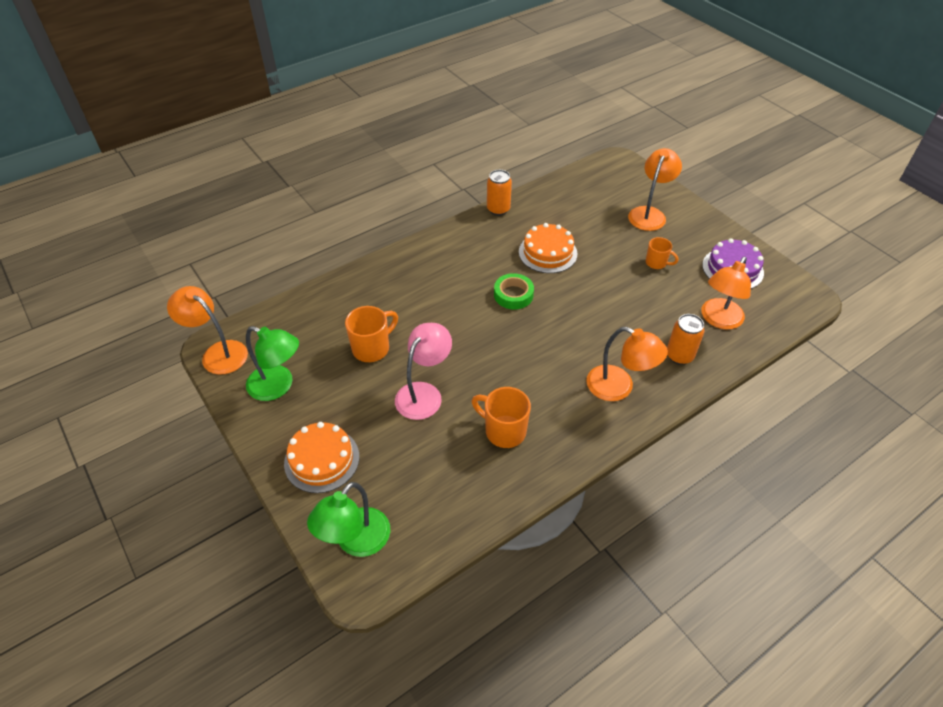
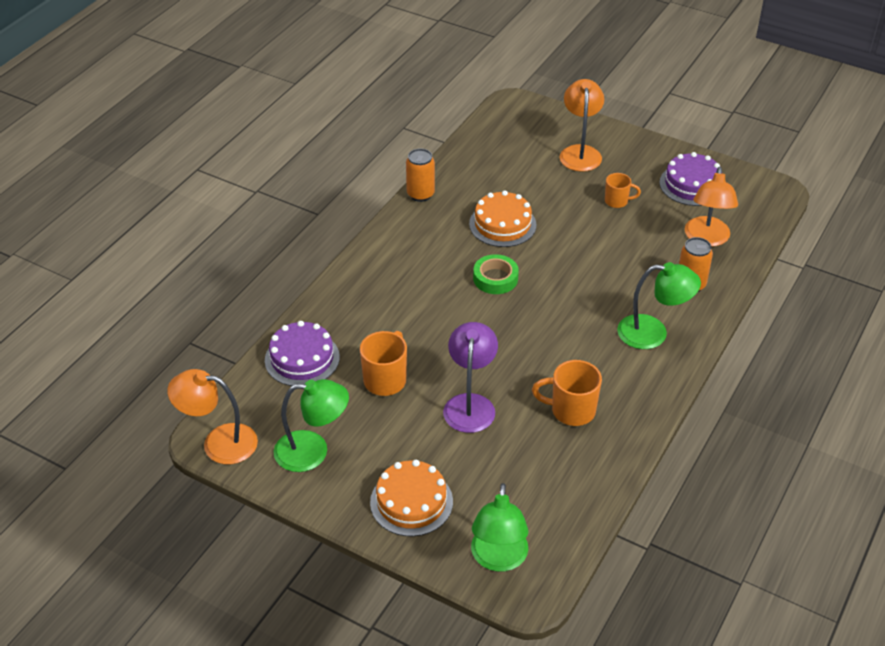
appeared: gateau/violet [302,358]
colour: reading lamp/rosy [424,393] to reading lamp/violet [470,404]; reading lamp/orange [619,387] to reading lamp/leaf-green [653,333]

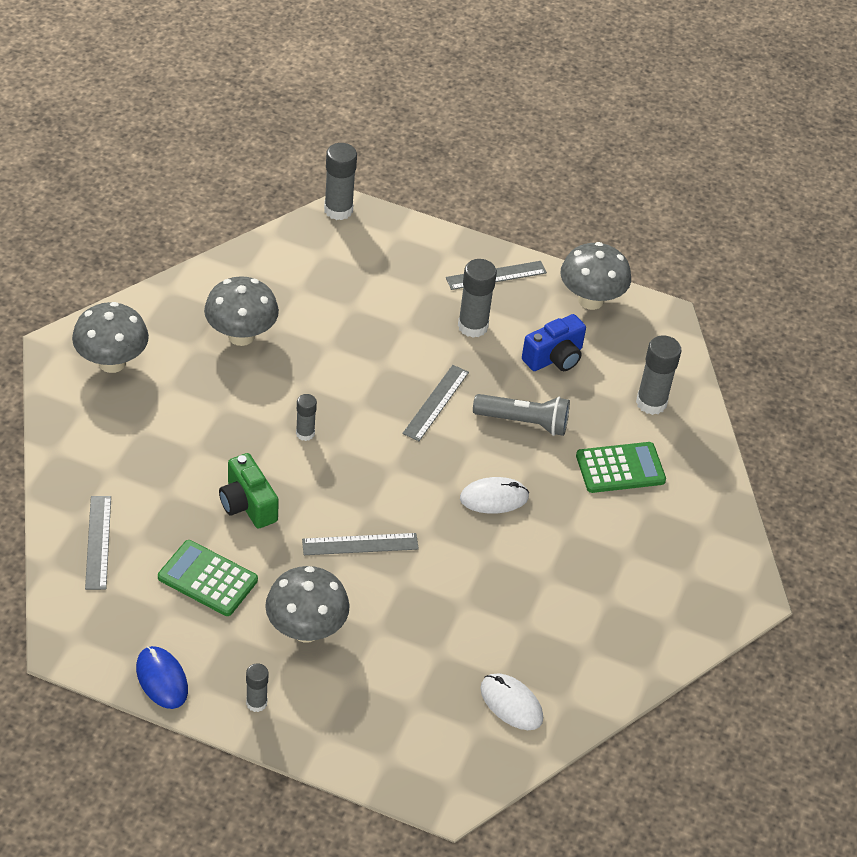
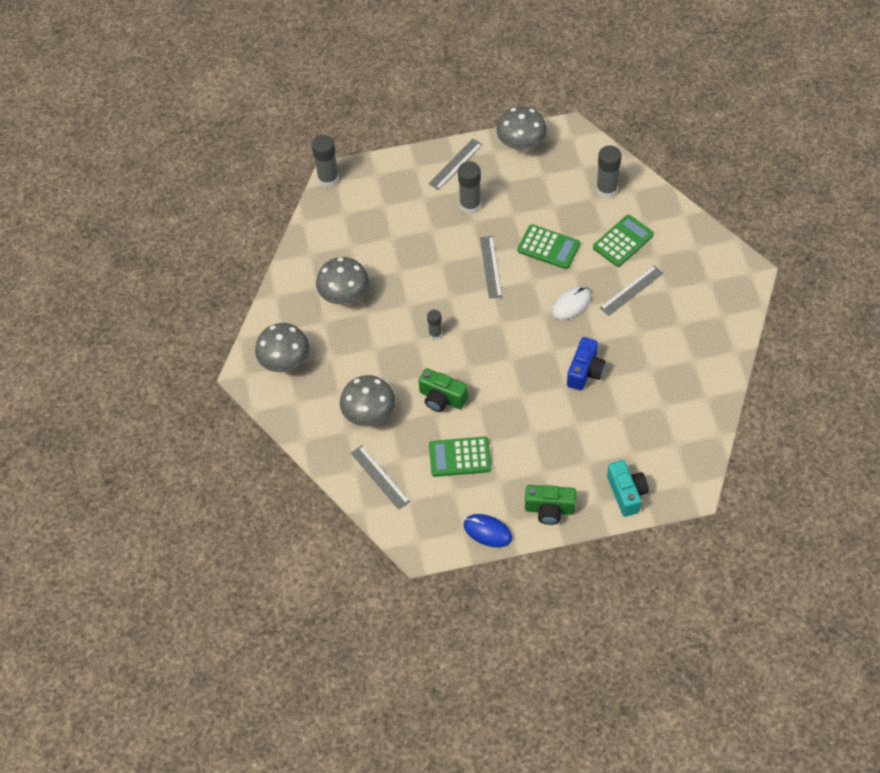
missing: PC mouse/white [511,703]
appeared: photo camera/teal [626,493]
relocated: mushroom/gray [306,630] to [369,415]; photo camera/blue [554,358] to [585,371]; straightedge/gray [360,544] to [631,290]
exchanged: torch/gray [523,422] to adding machine/leaf-green [548,247]; stick of glue/gray [256,703] to photo camera/leaf-green [549,509]

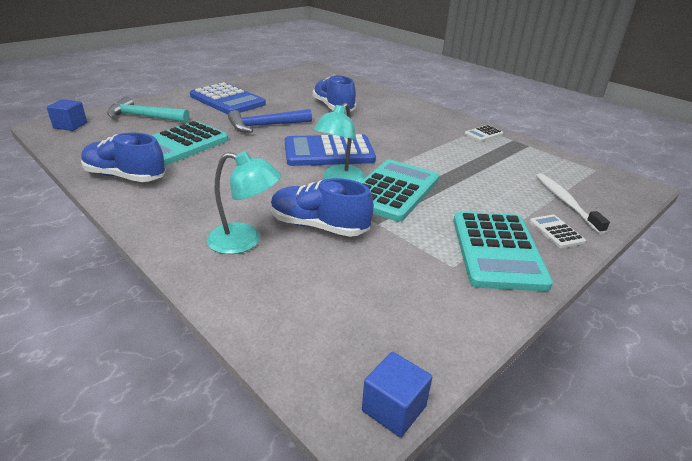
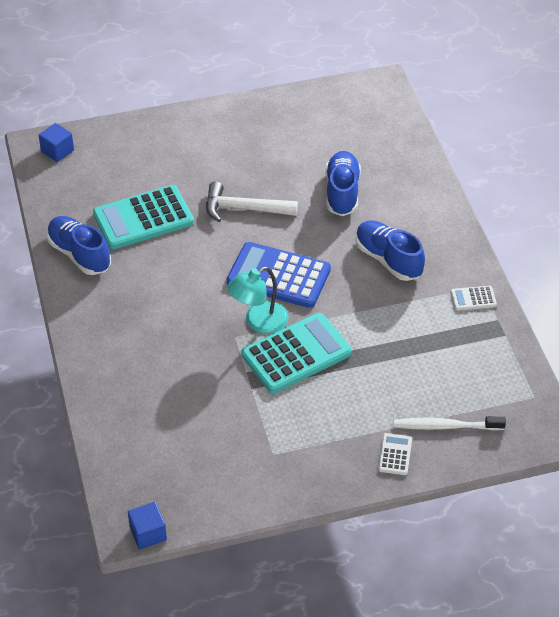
missing: hammer/teal [144,117]; adding machine/blue [227,100]; reading lamp/teal [244,241]; adding machine/teal [497,251]
relocated: shoe/blue [319,226] to [388,259]
colour: hammer/blue [265,126] to hammer/white [244,209]
spun: toothbrush/white [565,202] = [445,426] 105 degrees counterclockwise

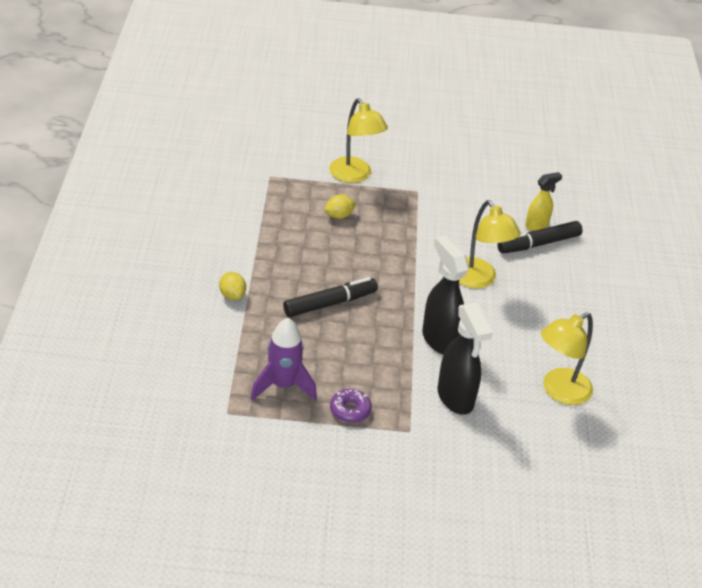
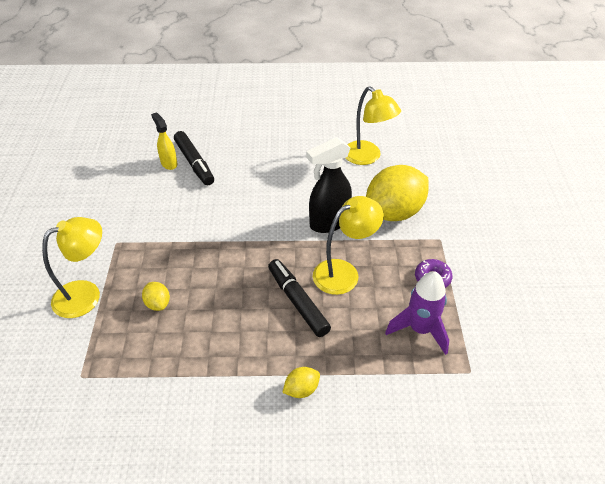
relocated: reading lamp/golden [478,280] to [344,272]
exchanged: spray bottle/ebony [455,398] to lemon/golden [394,212]

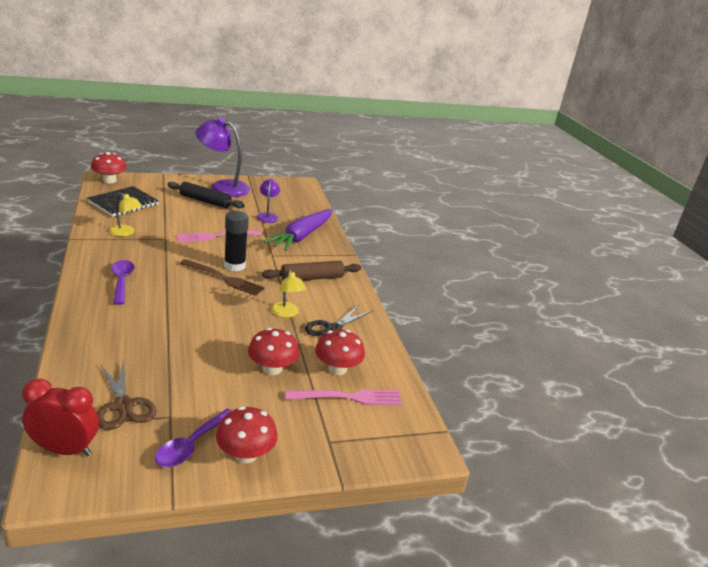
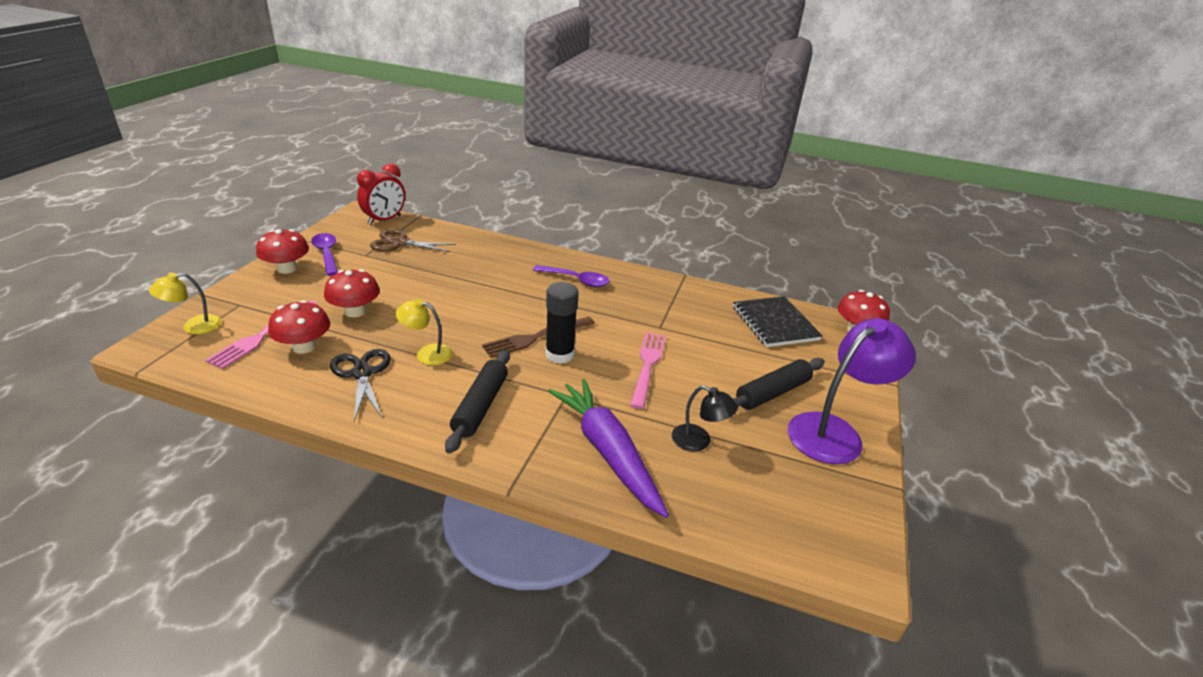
relocated: reading lamp/golden [126,233] to [194,326]
colour: dough roller/brown [312,278] to dough roller/ebony [480,406]; reading lamp/violet [267,216] to reading lamp/ebony [698,441]

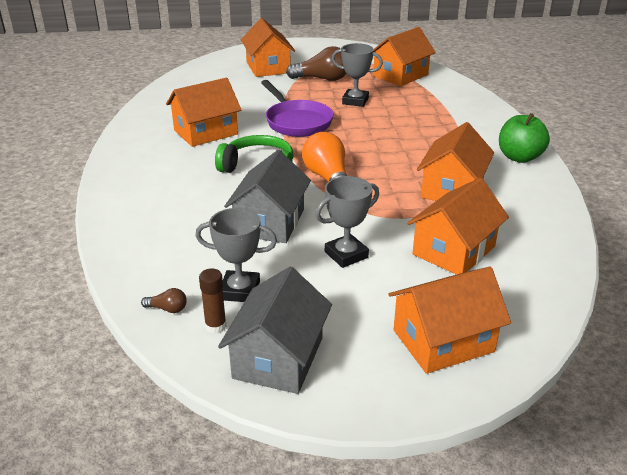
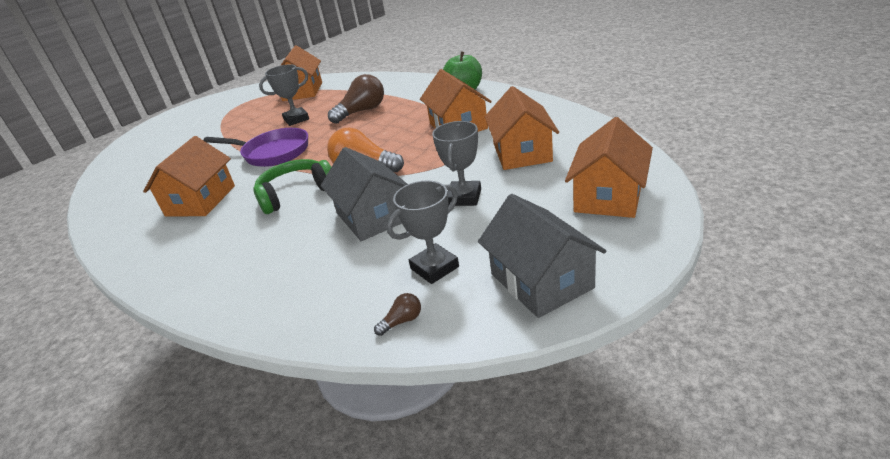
missing: stick of glue/brown [215,326]; toy house/orange [268,67]
relocated: lightbulb/brown [322,79] to [362,111]

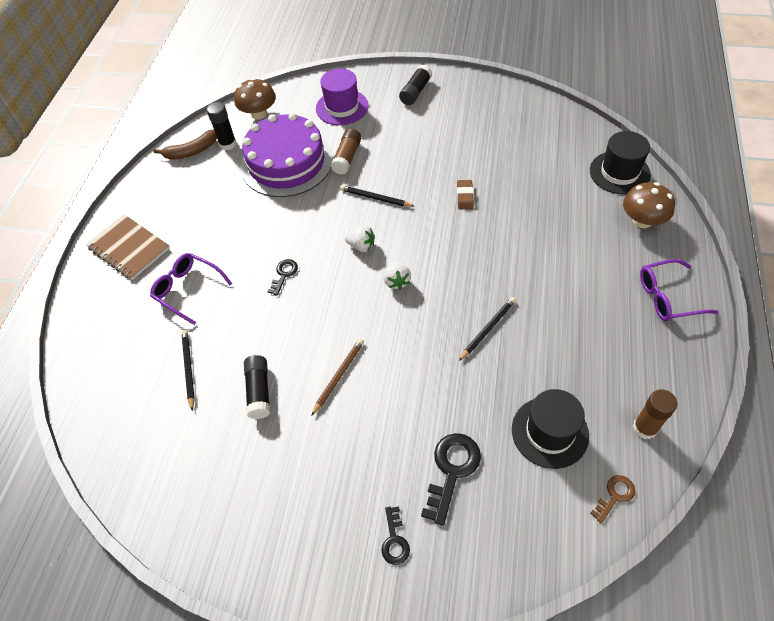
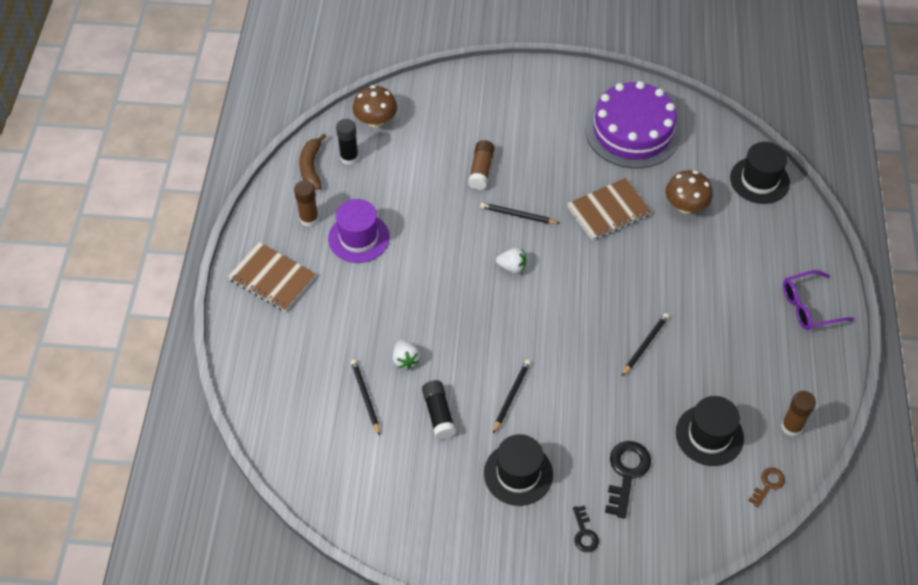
missing: eyeglasses/violet [188,290]; key/ebony [284,274]; stick of glue/ebony [415,92]
appeared: stick of glue/brown [309,219]; tall hat/ebony [518,474]
relocated: tall hat/violet [342,107] to [359,238]; toy strawberry/white [397,281] to [405,359]; gateau/violet [286,162] to [632,131]; mushroom/brown [642,221] to [685,205]
exchanged: eraser/brown [465,196] to notepad/brown [608,211]
colour: pencil/brown [338,376] to pencil/ebony [511,396]
spun: banana/brown [191,151] = [311,167] 120 degrees clockwise

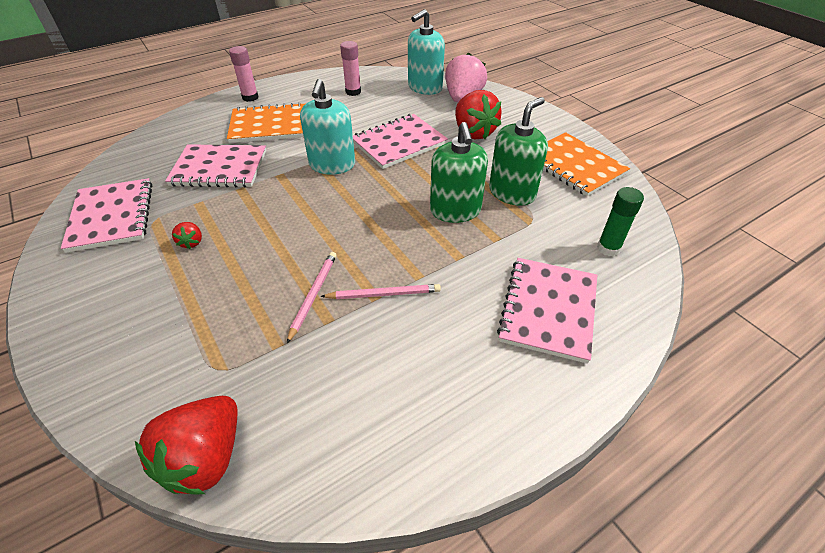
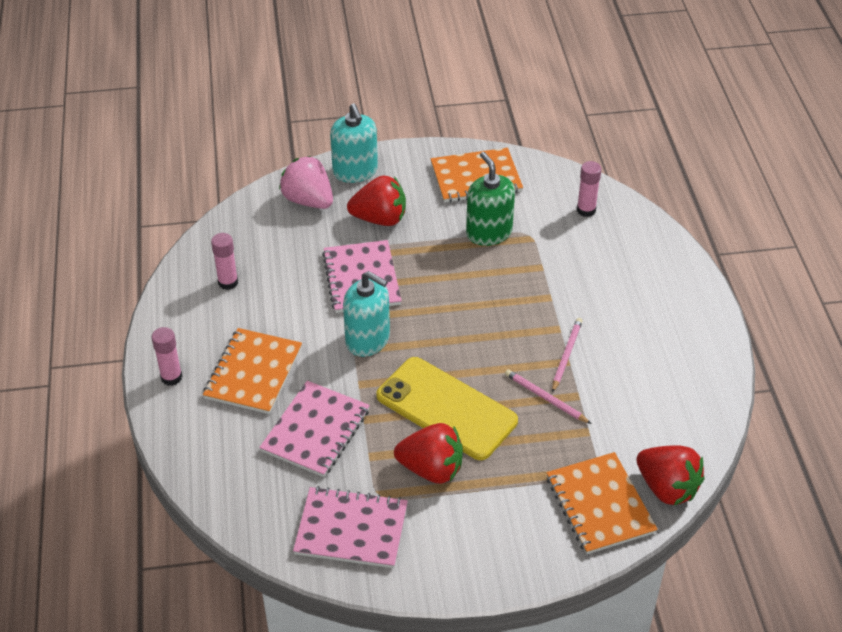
missing: soap pump/leaf-green [455,210]; notepad/rosy [548,309]
appeared: smartphone/golden [446,408]; notepad/orange [599,505]
relocated: soap pump/teal [425,87] to [355,171]
colour: stick of glue/leaf-green [608,248] to stick of glue/rosy [586,210]
size: toy strawberry/scarlet [191,242] = [431,469] x2.19

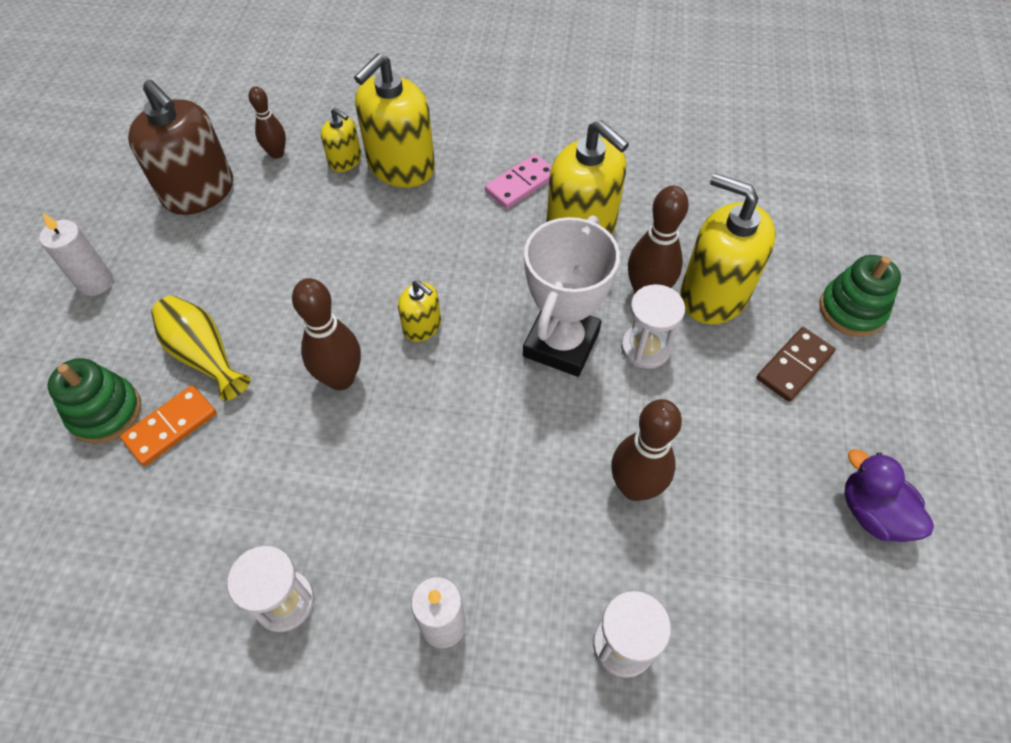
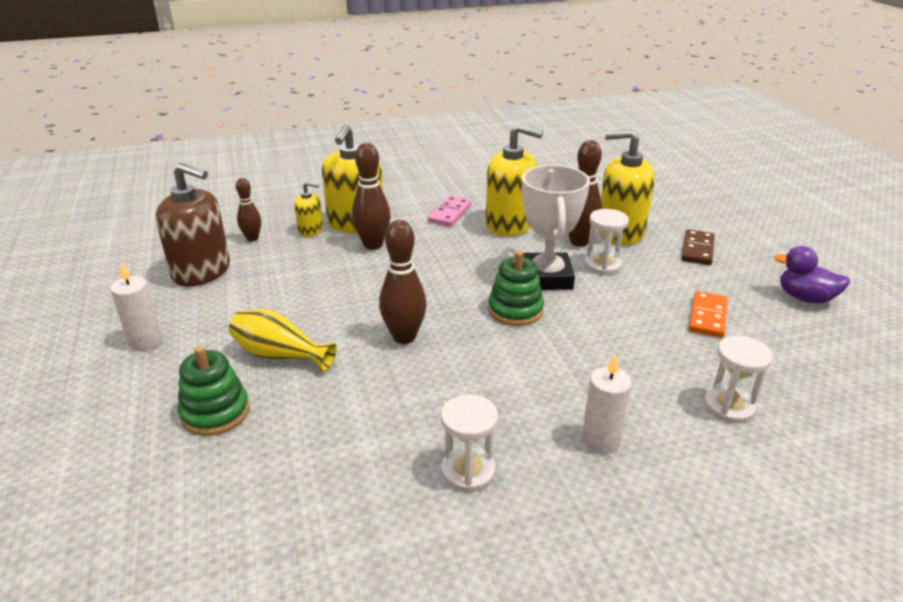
missing: soap pump/golden [422,326]
relocated: bowling pin/brown [634,487] to [373,245]; stacking toy/leaf-green [851,310] to [515,310]; domino piece/orange [171,427] to [707,317]

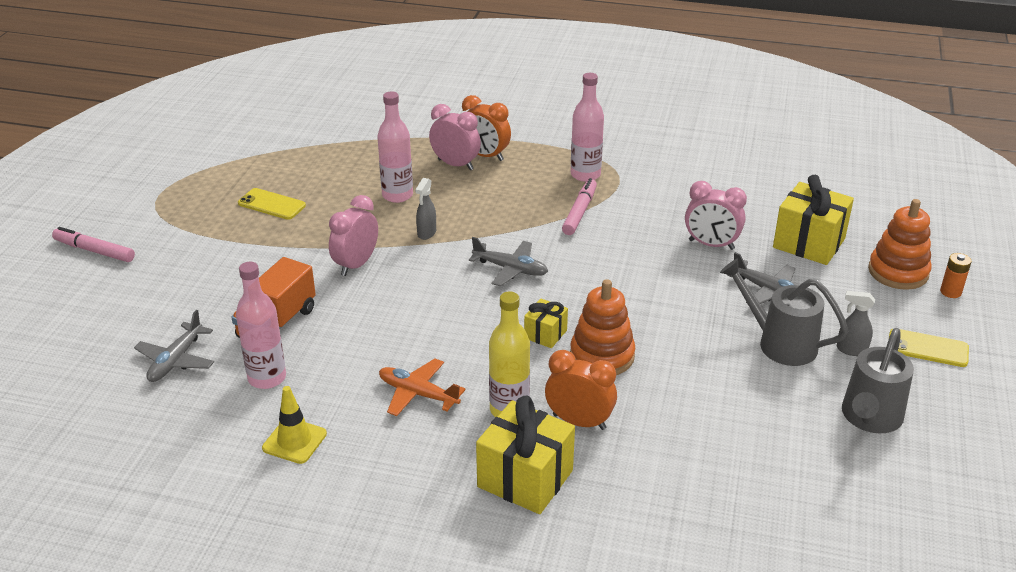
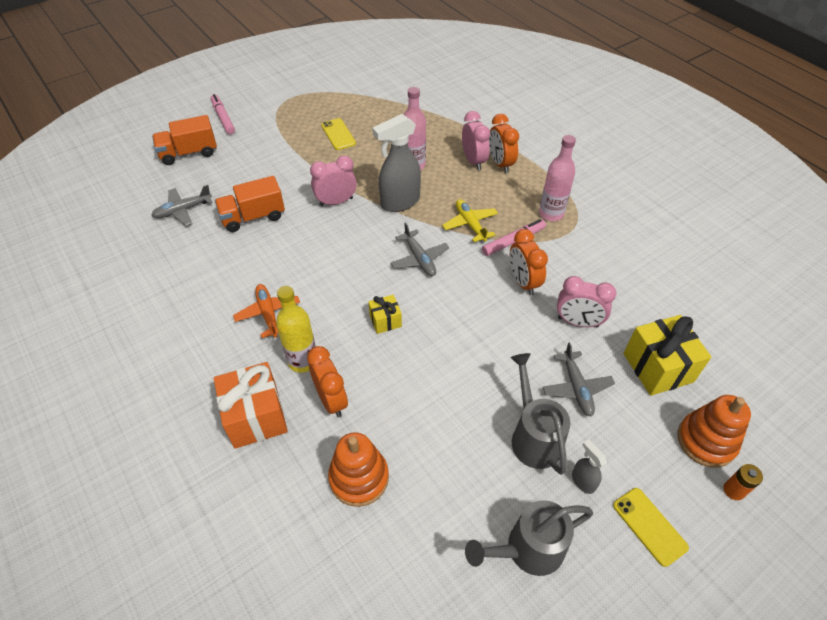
missing: flask/rosy [267,378]; road cone/golden [294,441]
appeared: toy truck/orange [189,153]; toy plane/golden [470,224]; clock/orange [523,282]
relocated: stacking toy/orange [602,356] to [359,478]
colour: gift/golden [525,478] to gift/orange [256,416]
spun: clock/rosy [711,244] = [577,322] 45 degrees counterclockwise
size: spray bottle/gray [426,233] = [399,202] x2.08

